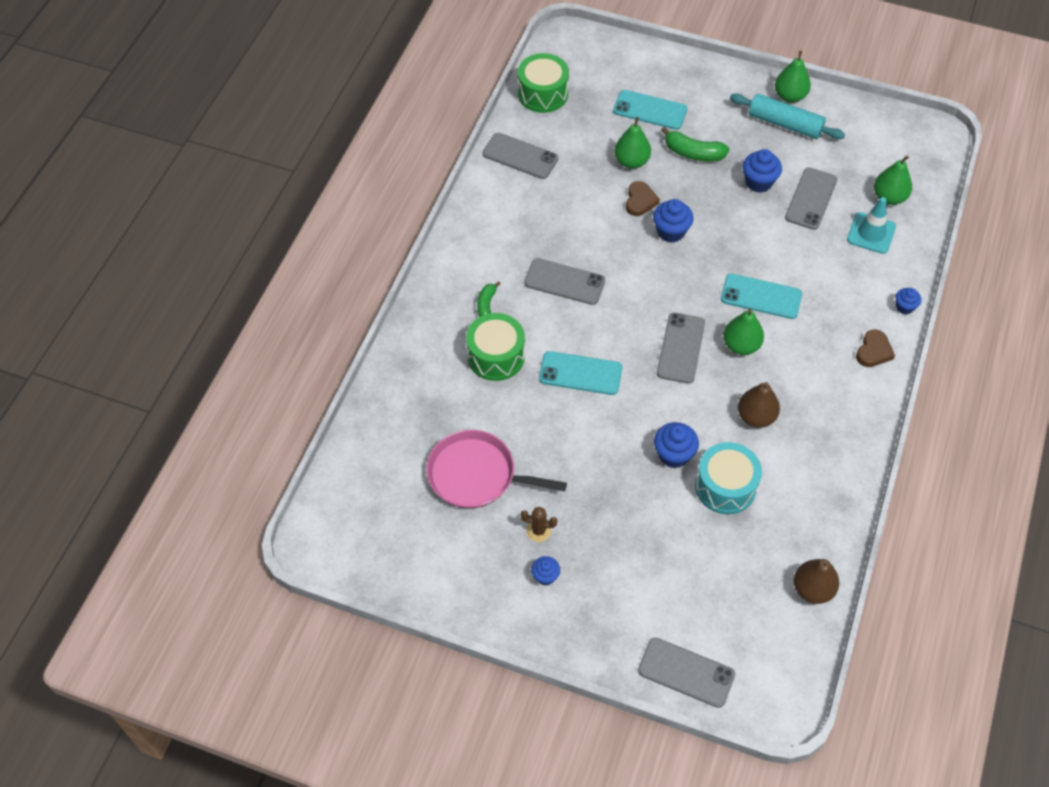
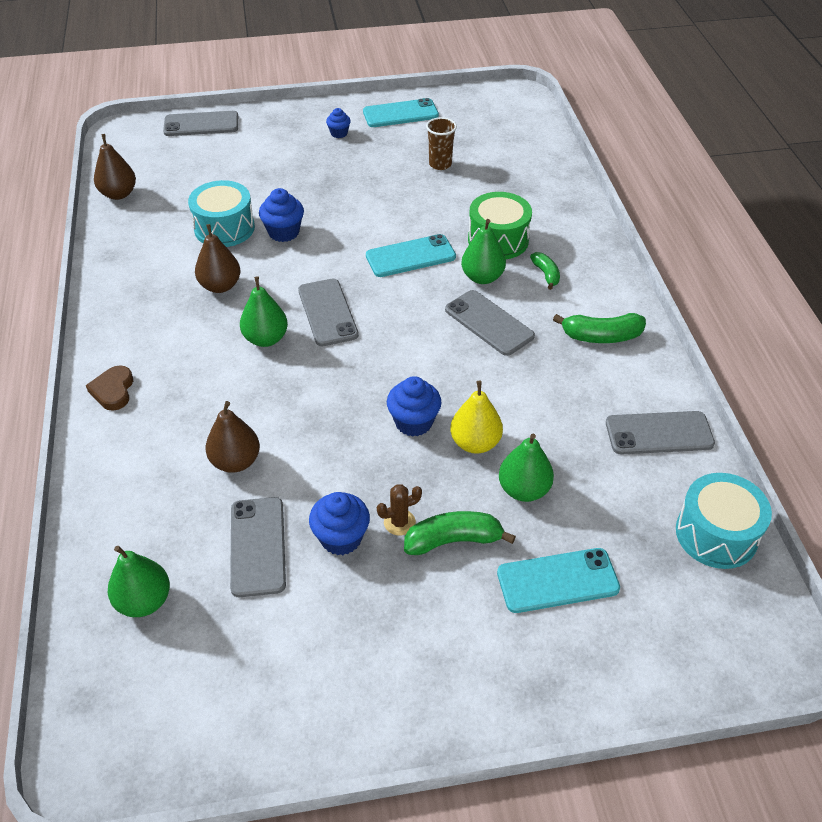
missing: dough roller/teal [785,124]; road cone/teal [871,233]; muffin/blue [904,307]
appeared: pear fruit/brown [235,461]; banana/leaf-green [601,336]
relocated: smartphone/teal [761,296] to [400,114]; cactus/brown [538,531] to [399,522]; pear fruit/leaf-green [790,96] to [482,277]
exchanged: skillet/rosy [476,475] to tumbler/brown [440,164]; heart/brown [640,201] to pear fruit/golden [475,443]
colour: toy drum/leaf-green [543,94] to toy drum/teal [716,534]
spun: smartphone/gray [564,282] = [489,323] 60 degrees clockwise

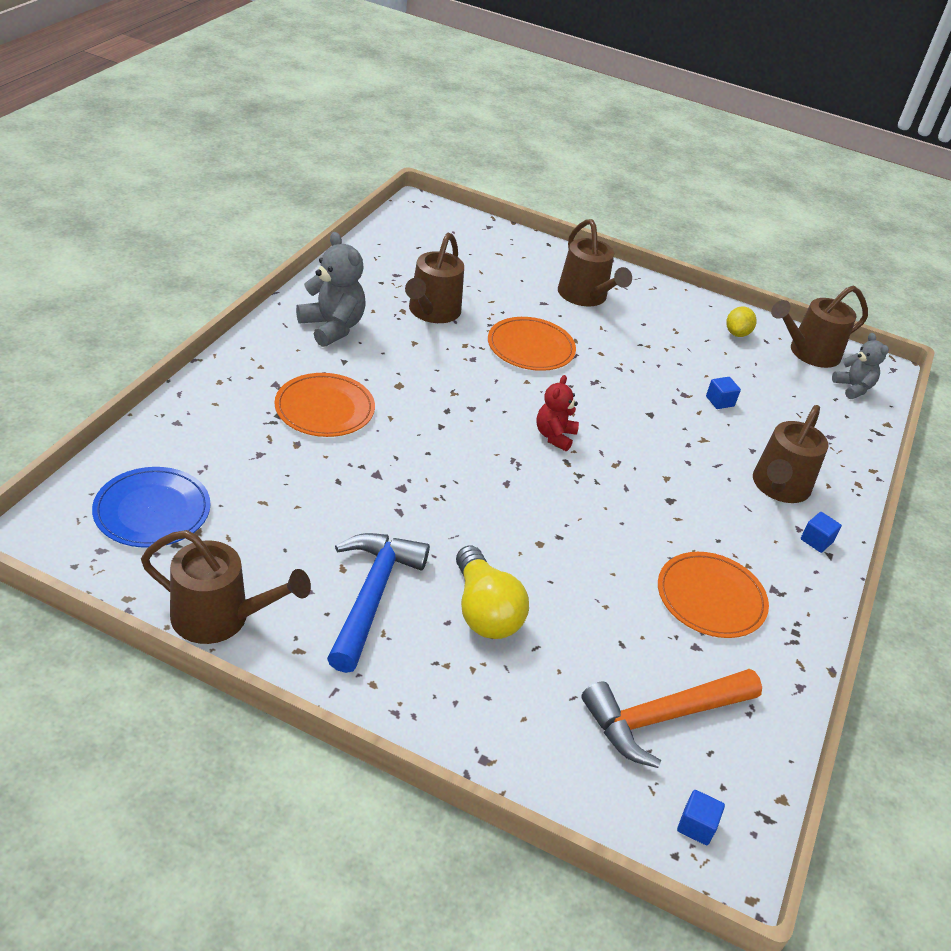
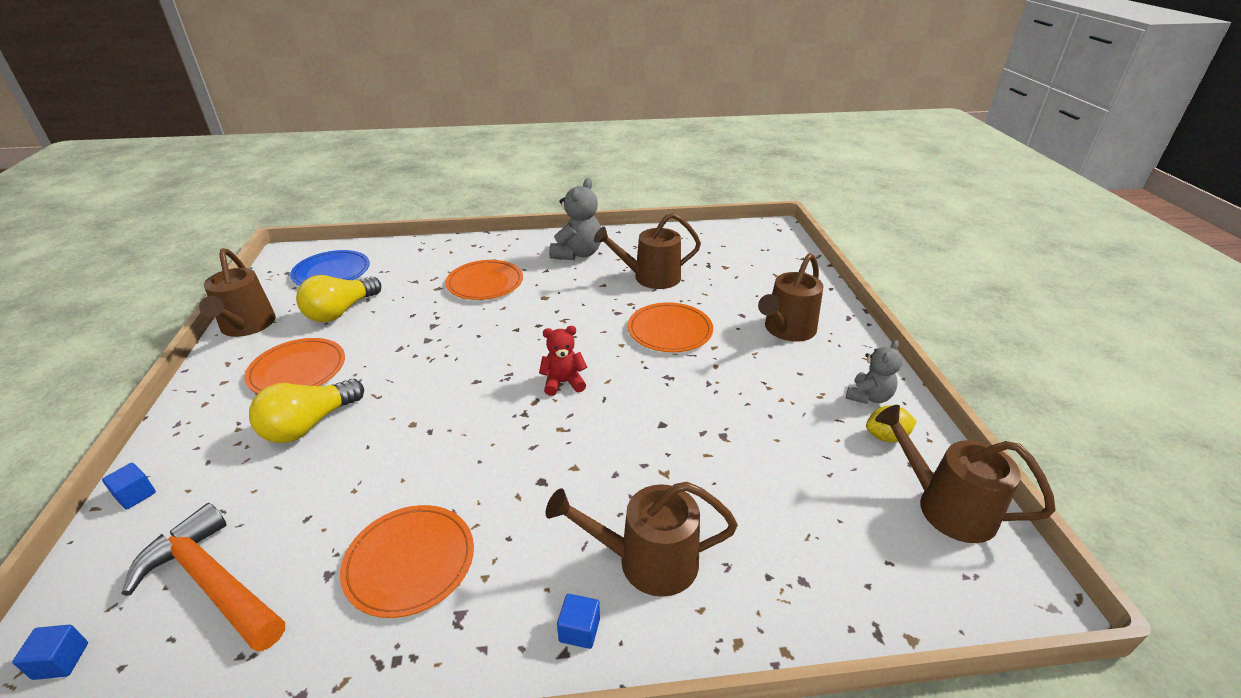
appeared: lightbulb/golden [341,311]
relocated: solid cube/blue [720,401] to [135,495]; stuffed bear/gray [853,388] to [868,397]
exchanged: hammer/blue [372,596] to dinner plate/orange [297,370]

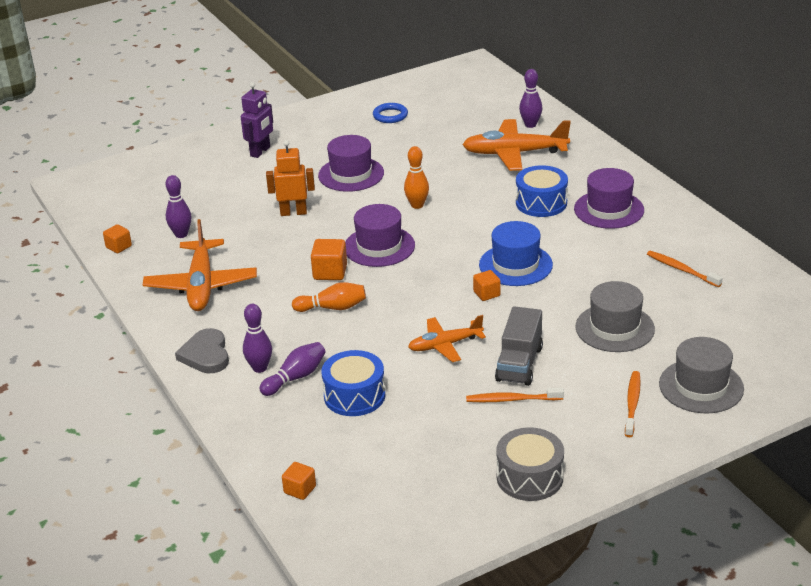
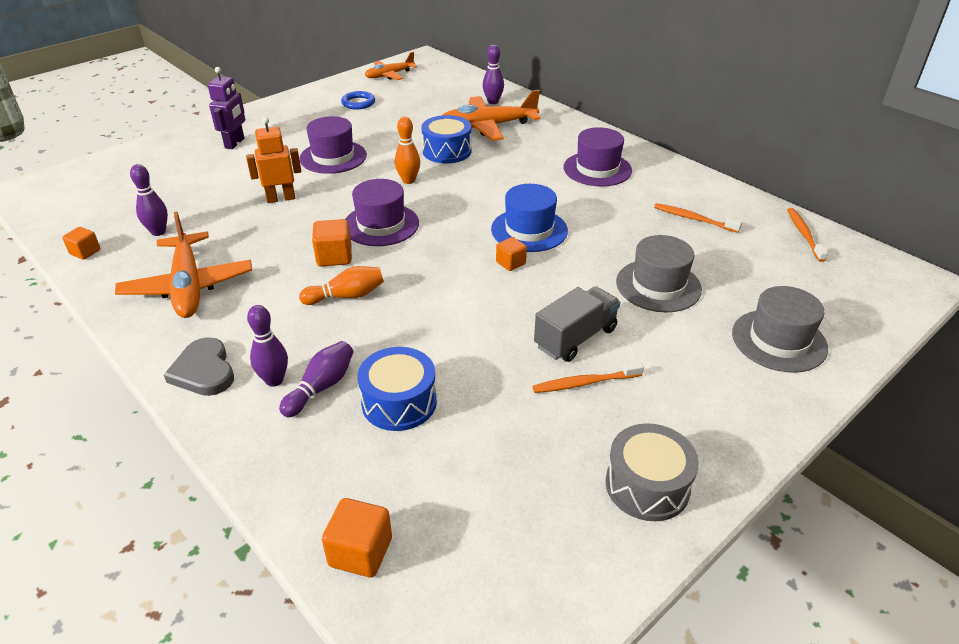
relocated: toy plane/orange [445,345] to [389,75]; toy drum/blue [541,203] to [447,151]; toothbrush/orange [632,403] to [804,234]
spun: toy truck/gray [519,364] = [575,338] 135 degrees counterclockwise
size: solid cube/orange [300,490] = [360,552] x1.52

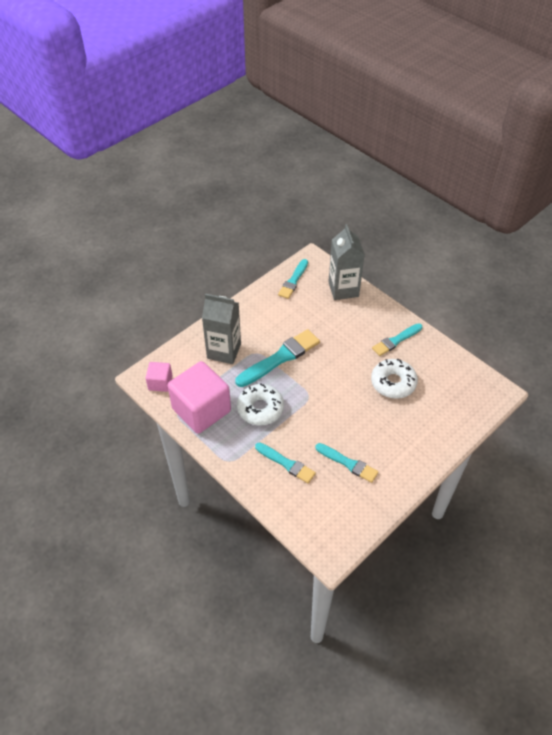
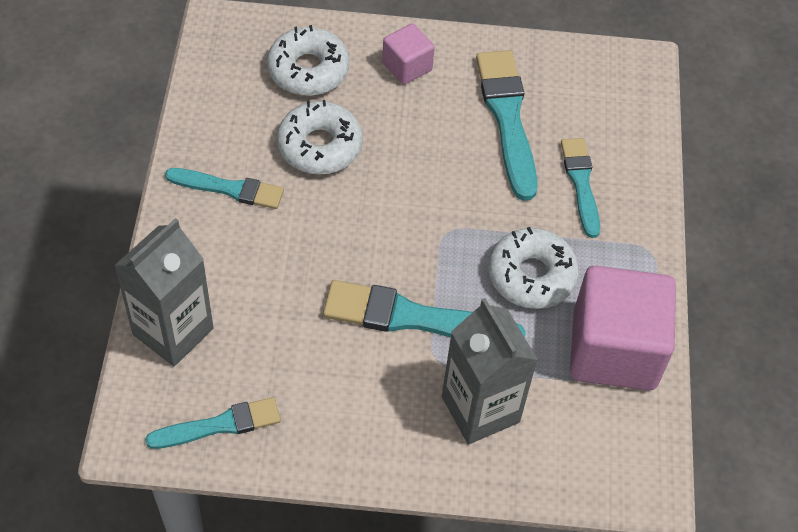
appeared: glazed donut/white [308,70]
relocated: solid cube/rosy [160,383] to [407,66]
size: brush/teal [348,463] = [507,118] x1.59

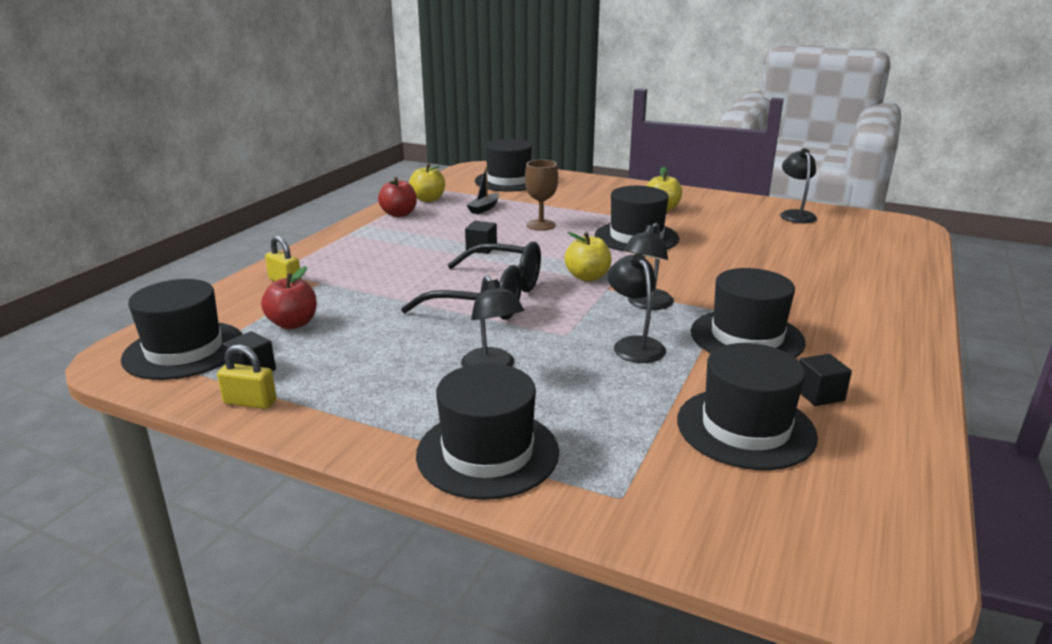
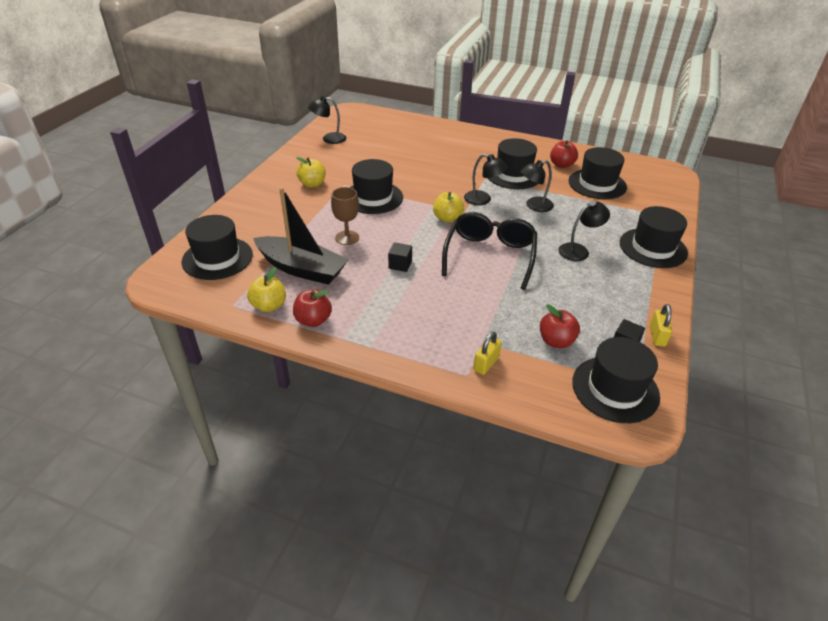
exchanged: solid cube/ebony [819,394] to apple fruit/scarlet [561,165]
size: boat/ebony [484,208] = [302,269] x2.31

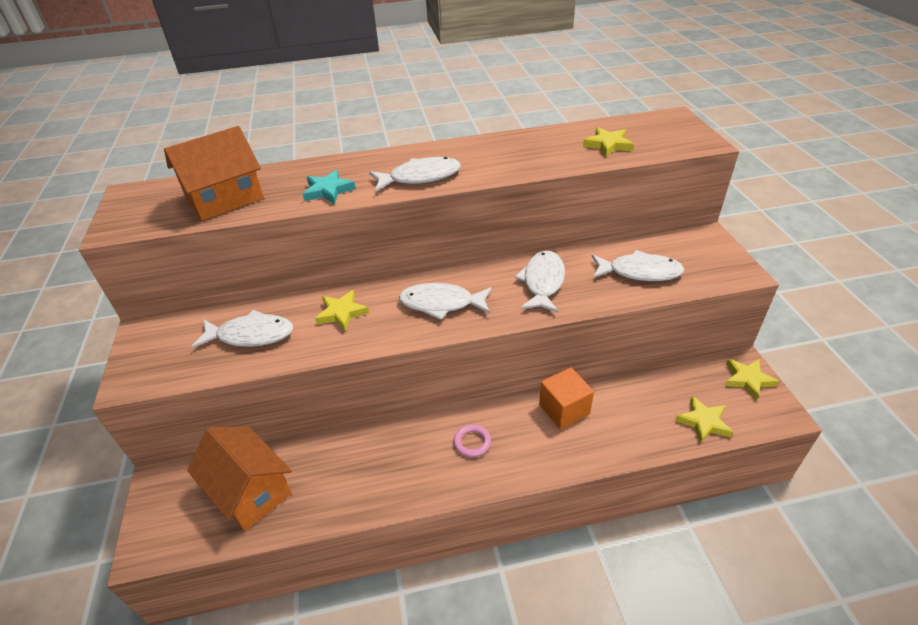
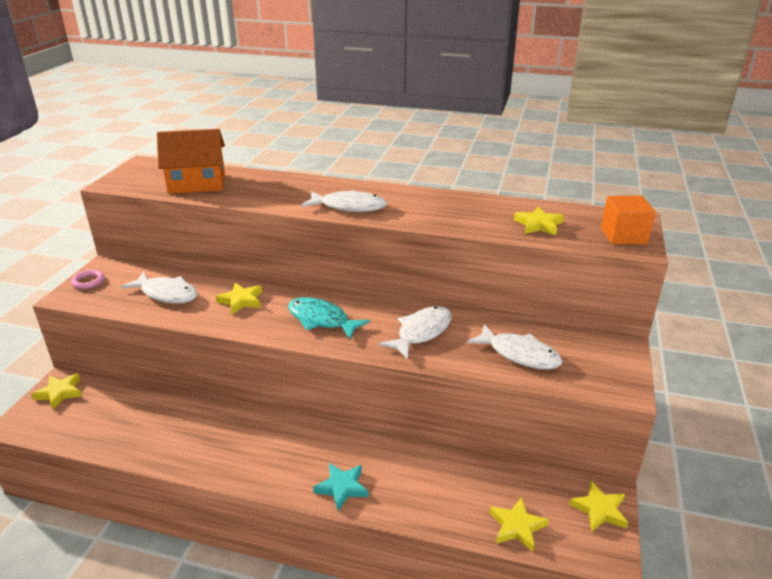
missing: toy house/orange [250,491]
appeared: star shape/golden [60,393]
relocated: torus/rosy [472,442] to [88,281]; star shape/teal [328,191] to [342,487]; solid cube/orange [564,409] to [623,236]
colour: fish/white [441,304] to fish/teal [321,320]

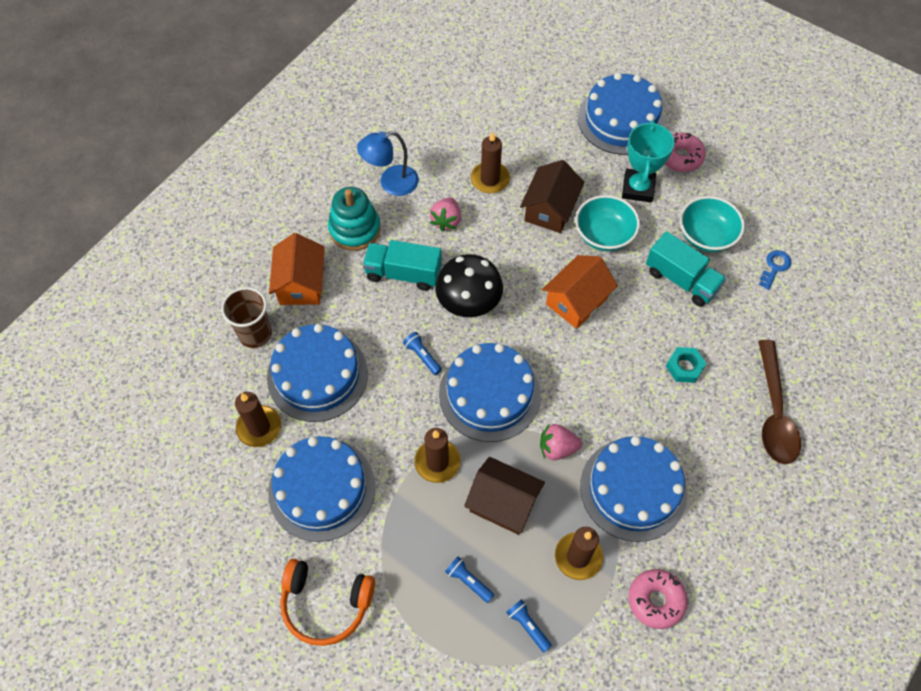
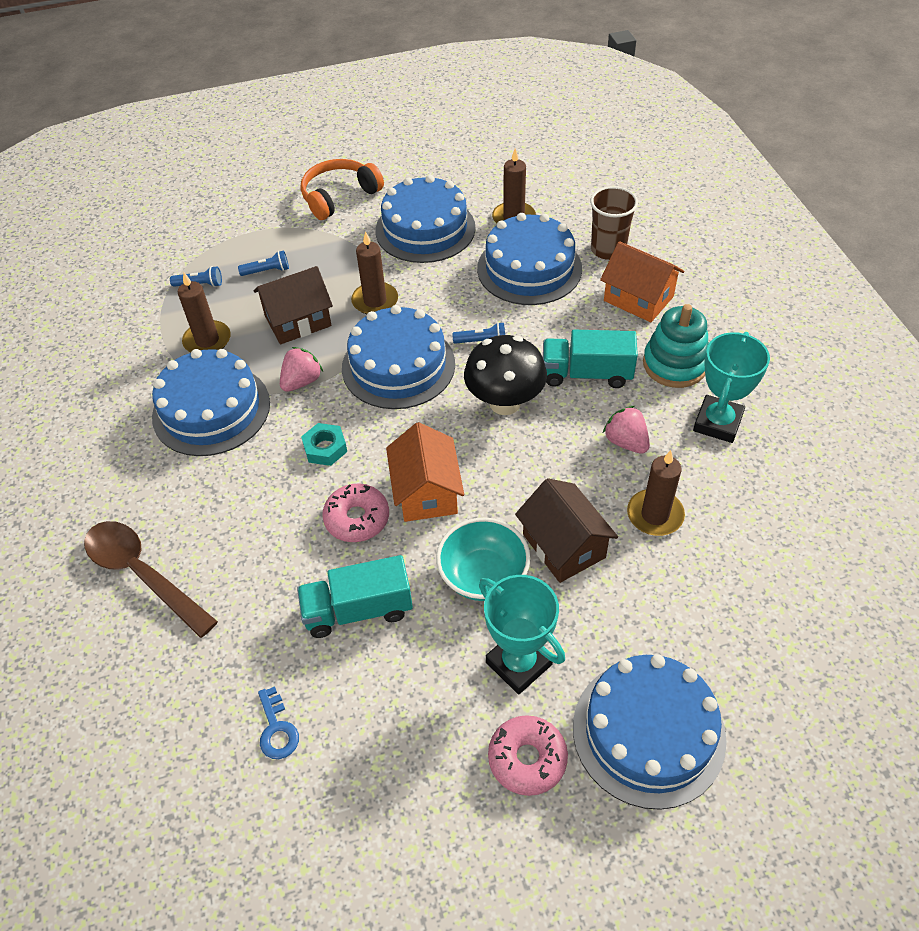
missing: deep dish/teal [706,236]
relocated: hex nut/teal [684,367] to [325,448]; glazed donut/rosy [656,600] to [357,519]
exchanged: reading lamp/blue [391,183] to trophy/teal [717,423]
spun: toy truck/teal [403,273] = [586,374] 135 degrees counterclockwise

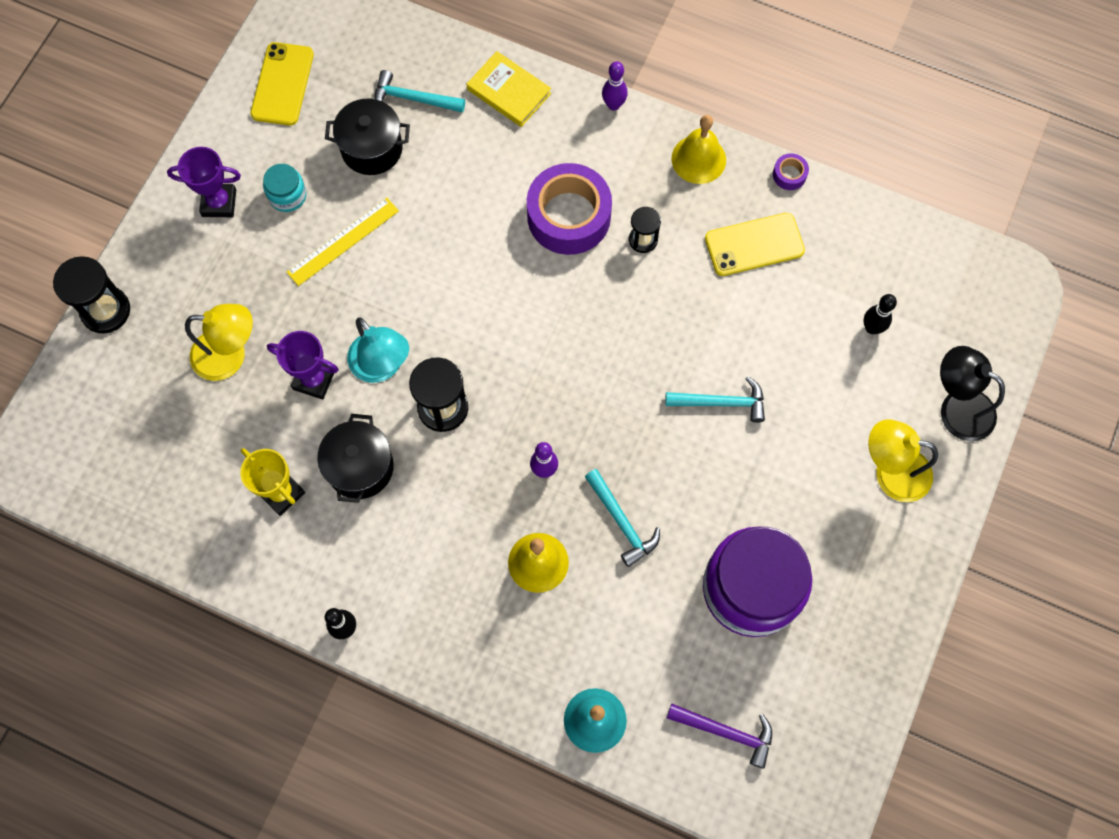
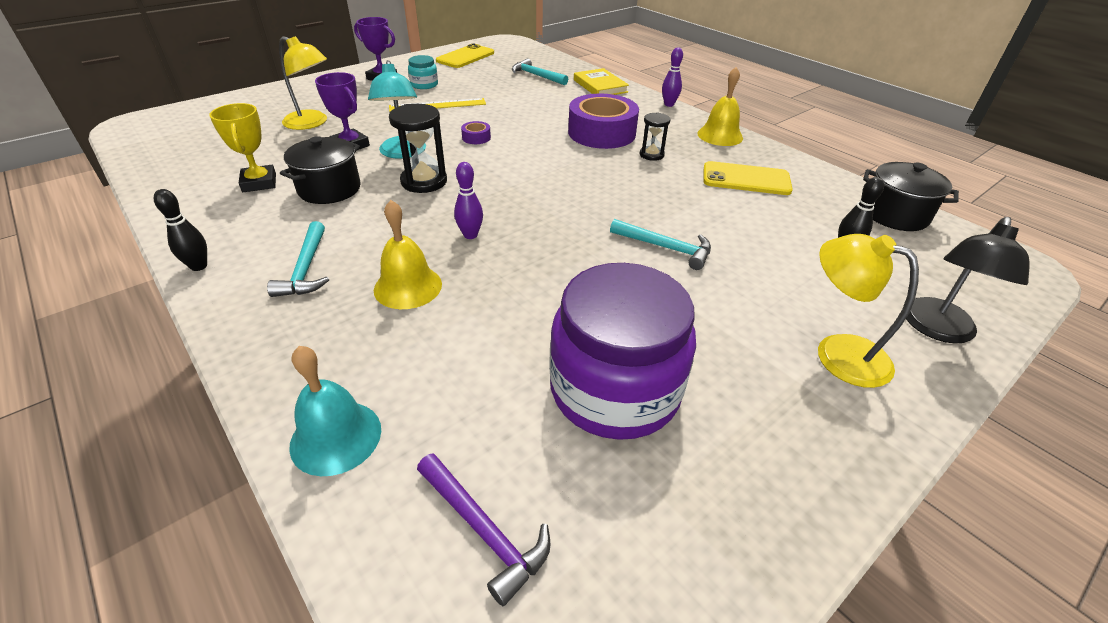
missing: sand timer/ebony [106,311]
relocated: hammer/teal [621,522] to [305,269]; tape/violet [789,175] to [476,138]; cooking pot/ebony [372,149] to [895,215]
spun: reading lamp/ebony [957,407] = [936,329] 120 degrees counterclockwise

